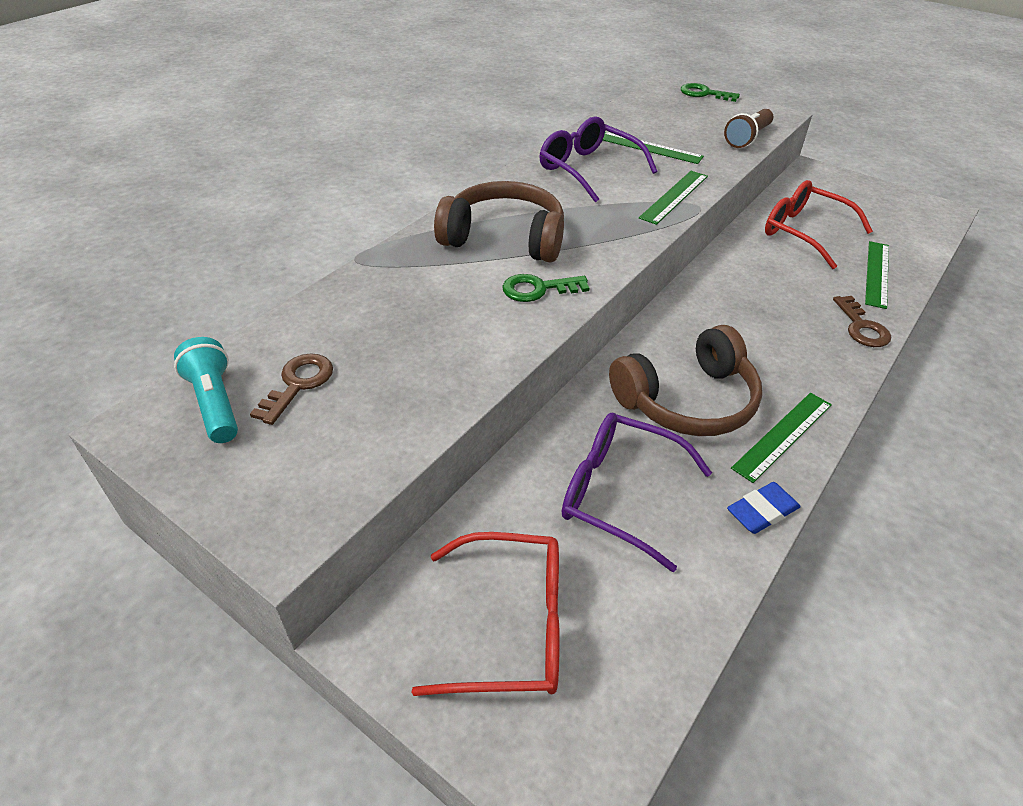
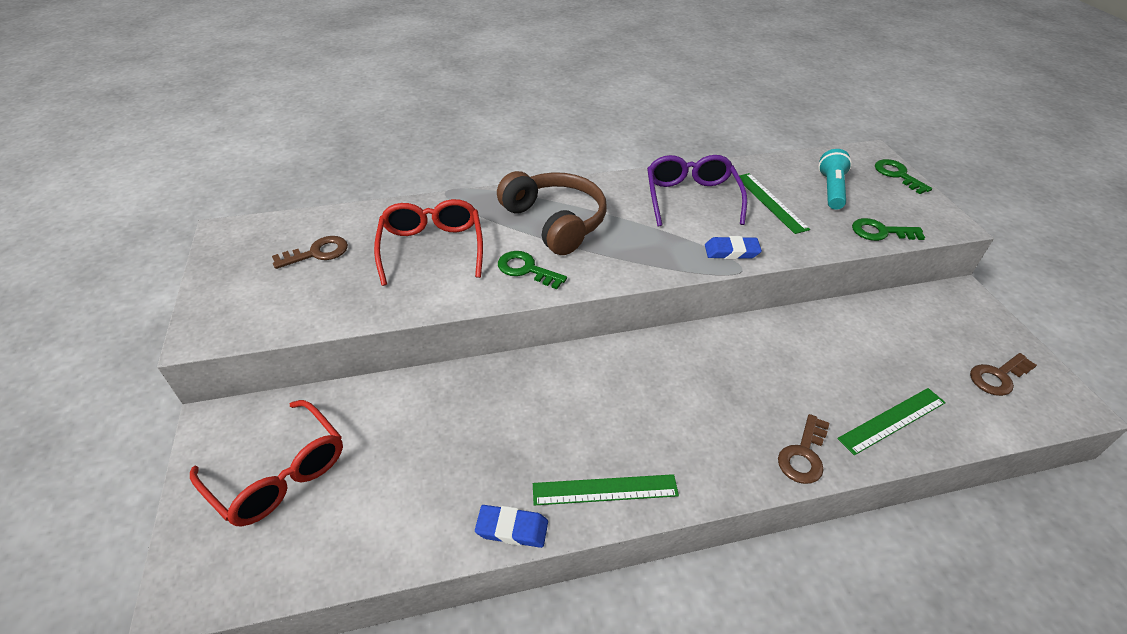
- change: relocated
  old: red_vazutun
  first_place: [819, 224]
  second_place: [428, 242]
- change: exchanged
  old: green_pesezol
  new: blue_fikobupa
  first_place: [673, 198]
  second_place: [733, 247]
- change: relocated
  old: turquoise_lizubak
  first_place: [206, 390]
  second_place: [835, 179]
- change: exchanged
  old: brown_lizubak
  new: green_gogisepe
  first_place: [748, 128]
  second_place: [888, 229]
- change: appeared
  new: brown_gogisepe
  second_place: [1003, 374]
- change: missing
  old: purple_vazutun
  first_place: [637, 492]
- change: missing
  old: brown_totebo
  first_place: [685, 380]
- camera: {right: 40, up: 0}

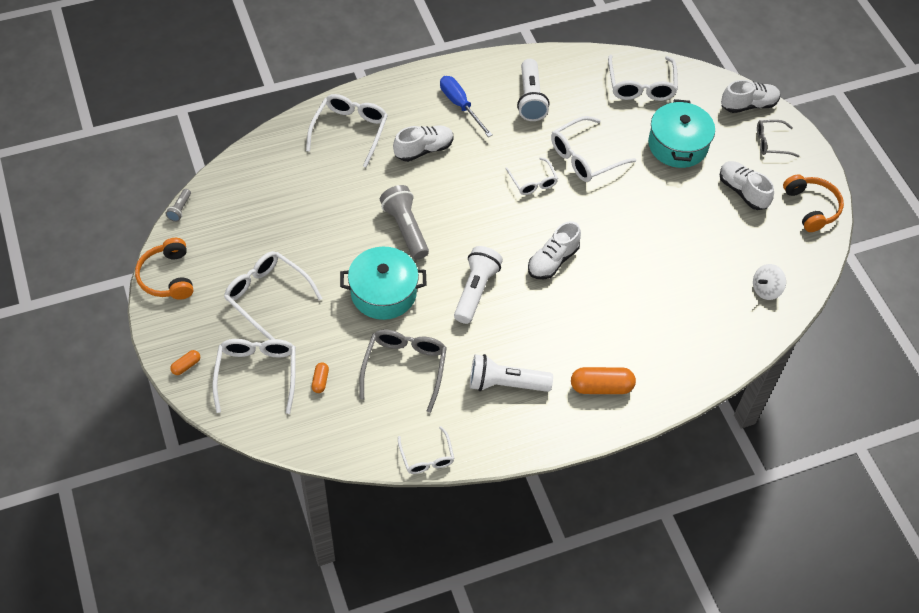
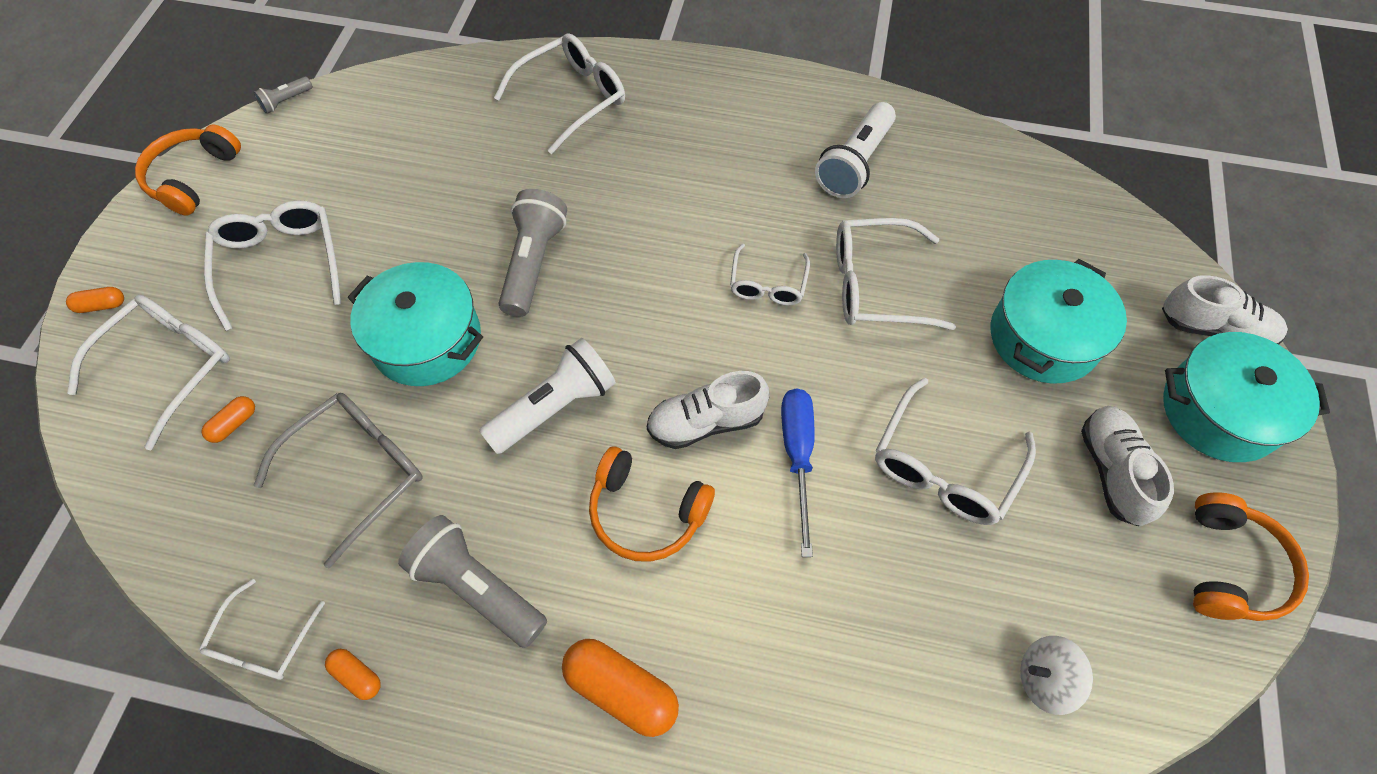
- change: appeared
  new: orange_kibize
  second_place: [353, 674]
- change: colour
  old: white_lizubak
  new: grey_lizubak
  first_place: [511, 373]
  second_place: [472, 581]
- change: appeared
  new: orange_totebo
  second_place: [652, 504]
- change: relocated
  old: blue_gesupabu
  first_place: [466, 106]
  second_place: [798, 473]
- change: relocated
  old: white_vazutun
  first_place: [643, 78]
  second_place: [955, 451]
- change: exchanged
  old: grey_vazutun
  new: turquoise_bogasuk
  first_place: [778, 138]
  second_place: [1246, 397]
- change: missing
  old: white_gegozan
  first_place: [423, 143]
- camera: {right: 35, up: 5}

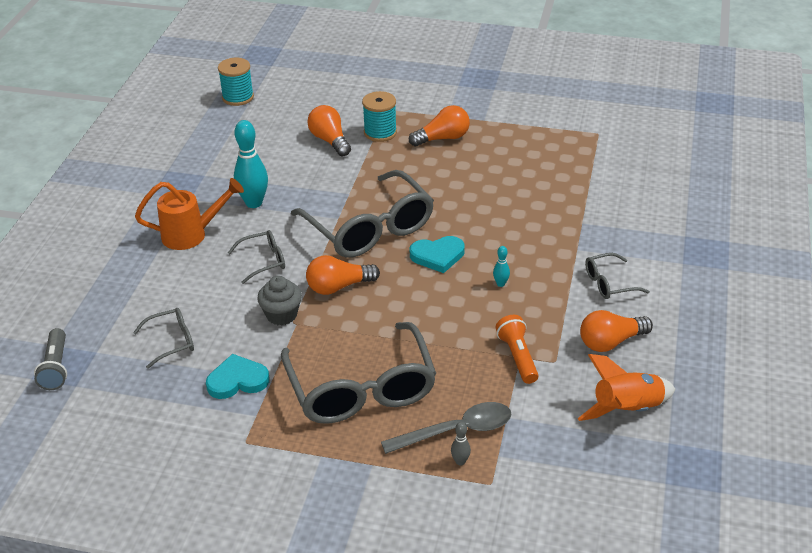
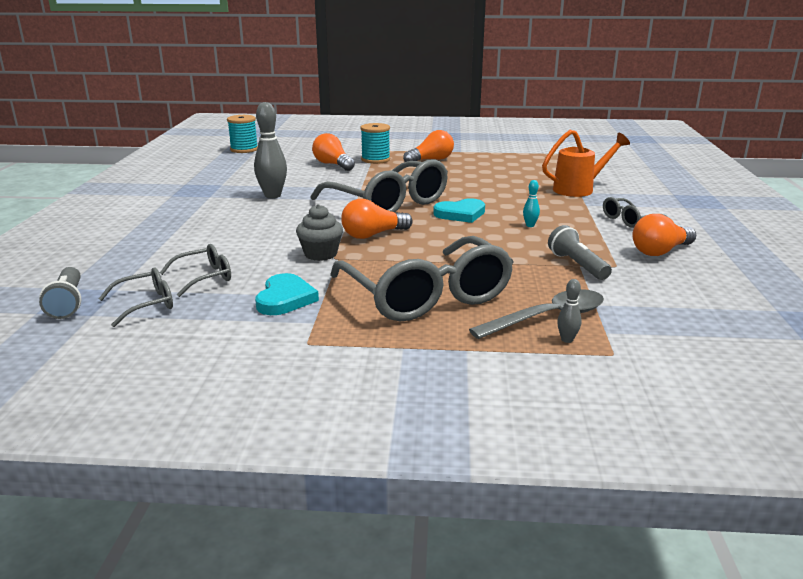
- change: relocated
  old: grey_vazutun
  first_place: [256, 257]
  second_place: [136, 297]
- change: colour
  old: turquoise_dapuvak
  new: grey_dapuvak
  first_place: [251, 164]
  second_place: [270, 150]
- change: spun
  old: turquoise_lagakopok
  first_place: [237, 376]
  second_place: [287, 294]
  degrees: 120
- change: relocated
  old: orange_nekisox
  first_place: [189, 214]
  second_place: [586, 163]
- change: colour
  old: orange_lizubak
  new: grey_lizubak
  first_place: [517, 349]
  second_place: [580, 252]
- change: missing
  old: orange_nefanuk
  first_place: [626, 387]
- camera: {right: -10, up: -15}

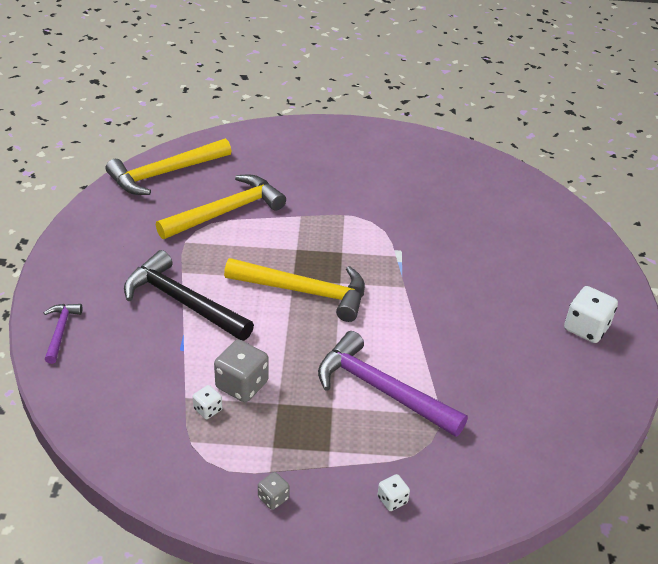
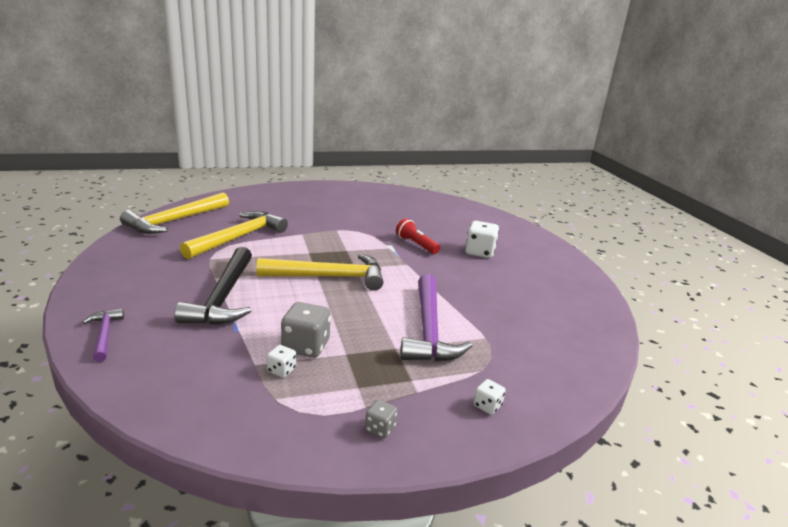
- change: spun
  old: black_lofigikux
  first_place: [189, 295]
  second_place: [213, 286]
  degrees: -105
- change: appeared
  new: red_lizubak
  second_place: [418, 236]
- change: spun
  old: purple_lofigikux
  first_place: [393, 384]
  second_place: [436, 318]
  degrees: -105
- change: relocated
  old: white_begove
  first_place: [591, 314]
  second_place: [482, 239]
- camera: {right: -20, up: -15}

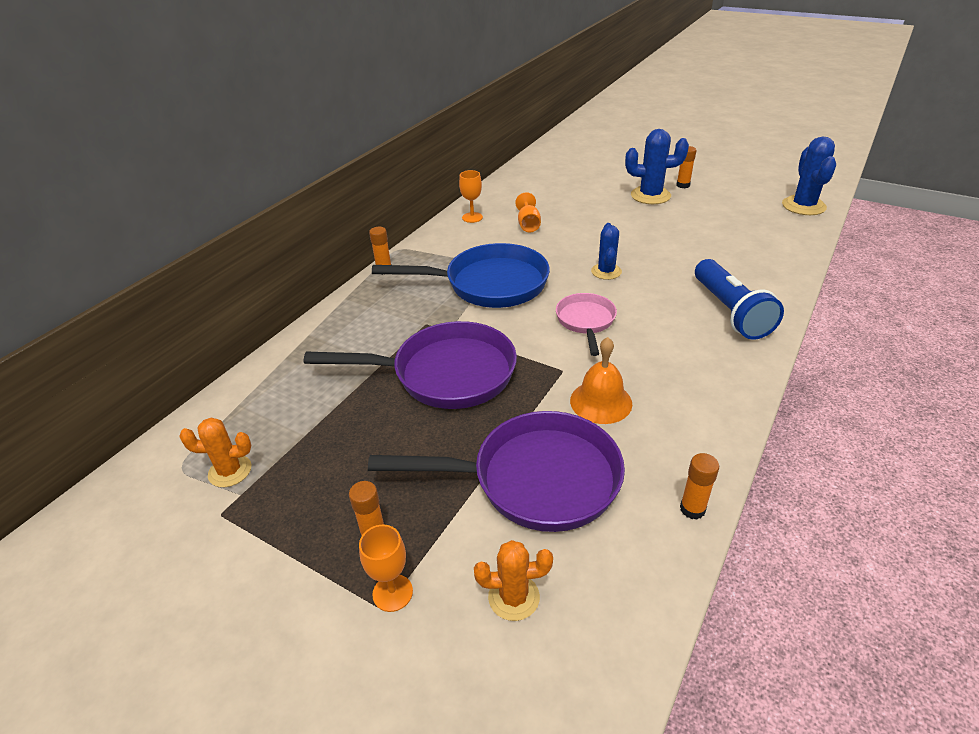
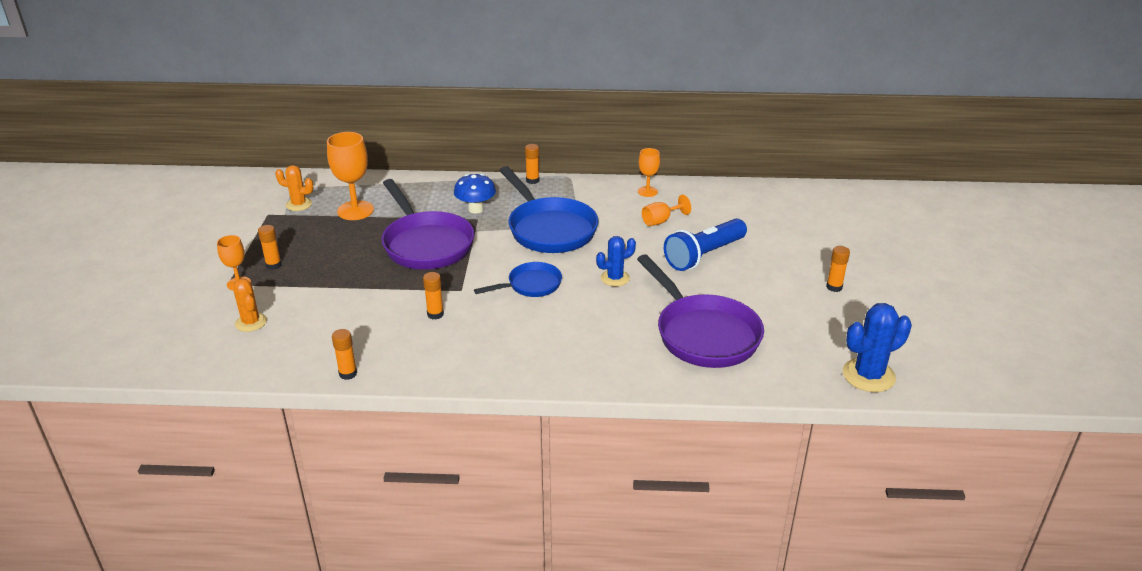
- change: spun
  old: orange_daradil
  first_place: [215, 452]
  second_place: [294, 188]
  degrees: -45
- change: appeared
  new: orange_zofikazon
  second_place: [350, 176]
- change: exchanged
  old: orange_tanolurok
  new: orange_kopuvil
  first_place: [601, 380]
  second_place: [433, 296]
- change: appeared
  new: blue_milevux
  second_place: [475, 194]
- change: colour
  old: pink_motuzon
  new: blue_motuzon
  first_place: [586, 324]
  second_place: [518, 279]
- change: relocated
  old: purple_motuzon
  first_place: [496, 471]
  second_place: [700, 311]
- change: relocated
  old: blue_lizubak
  first_place: [739, 299]
  second_place: [705, 245]
- change: missing
  old: blue_daradil
  first_place: [657, 166]
- camera: {right: 60, up: -5}

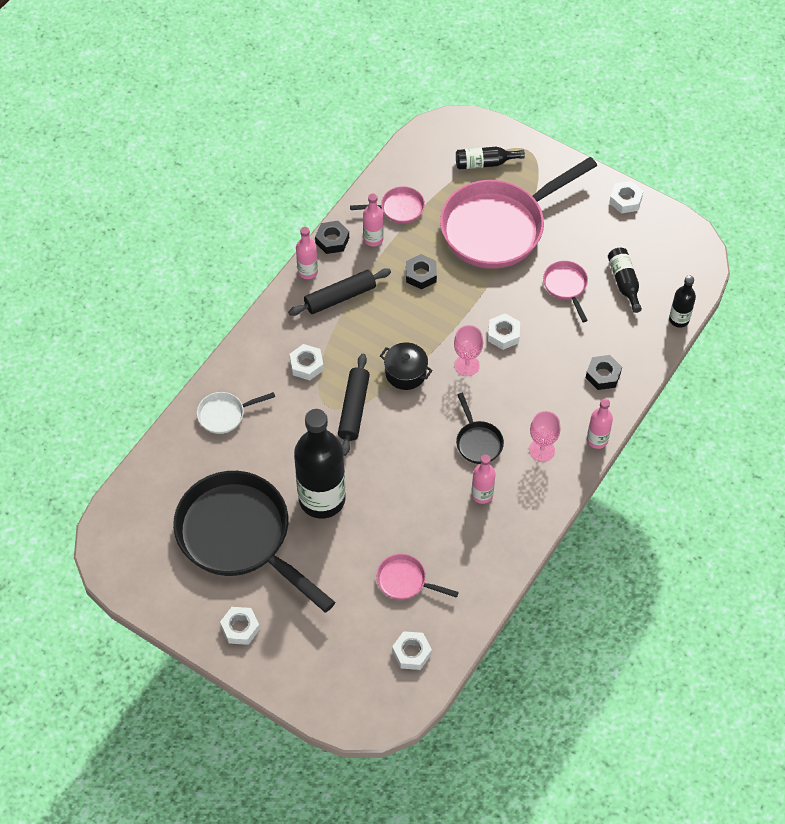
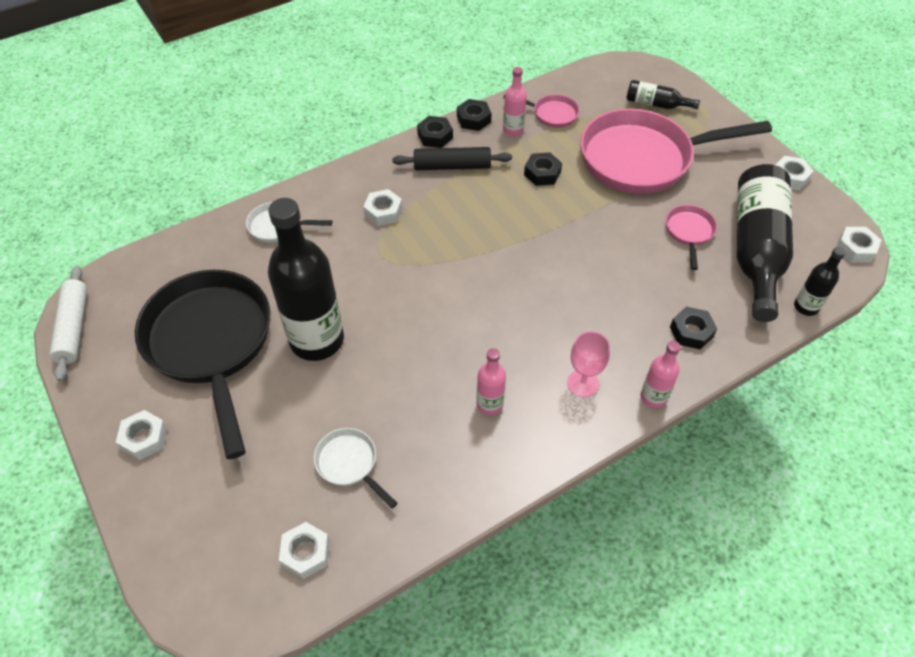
- change: appeared
  new: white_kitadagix
  second_place: [68, 323]
- change: colour
  old: pink_motuzon
  new: white_motuzon
  first_place: [417, 577]
  second_place: [356, 468]
- change: exchanged
  old: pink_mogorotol
  new: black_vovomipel
  first_place: [307, 253]
  second_place: [435, 132]
- change: size
  old: black_mogorotol
  first_place: [625, 280]
  second_place: [765, 243]
  factor: 2.15
- change: relocated
  old: white_vovomipel
  first_place: [504, 331]
  second_place: [858, 244]
- change: missing
  old: black_kitadagix
  first_place: [354, 405]
- change: missing
  old: black_bogasuk
  first_place: [406, 366]
- change: missing
  old: pink_zofikazon
  first_place: [468, 350]
- change: missing
  old: black_motuzon
  first_place: [480, 428]
- camera: {right: 25, up: -5}

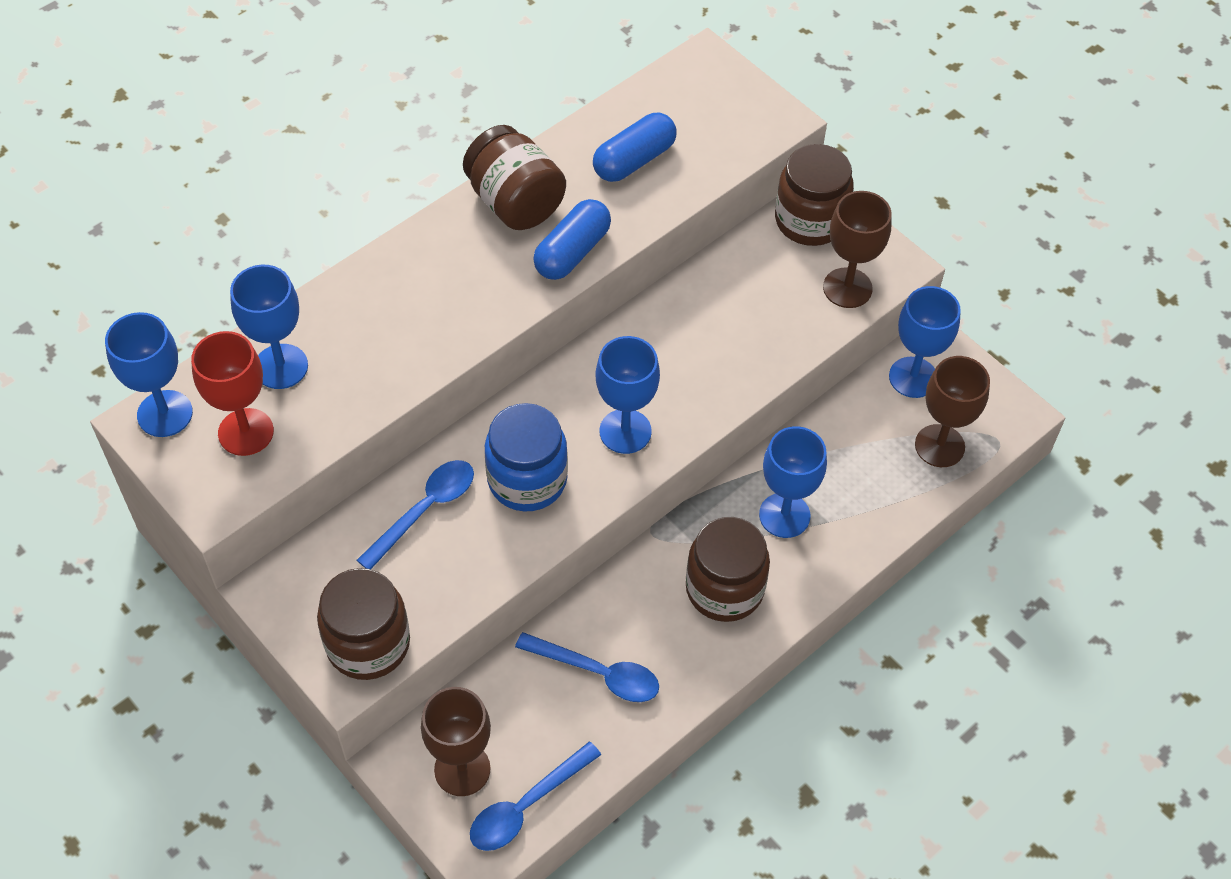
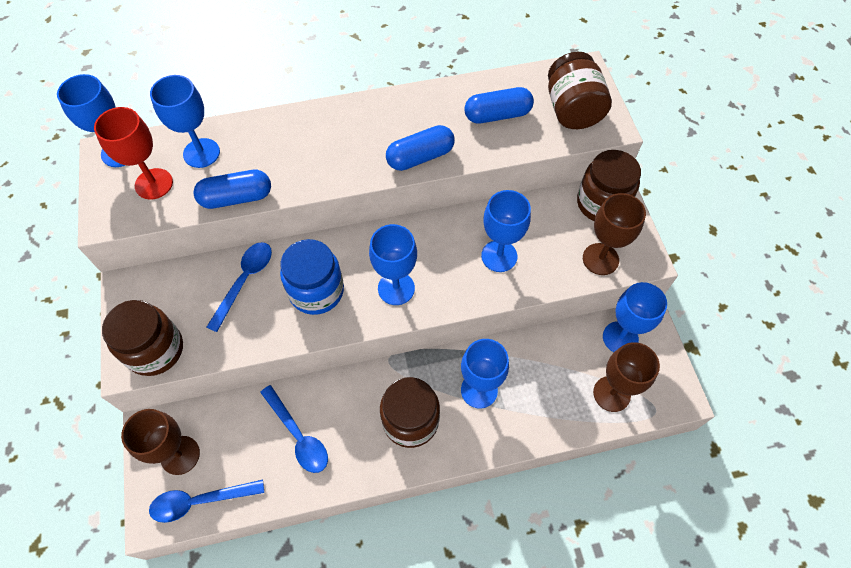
- change: appeared
  new: blue_kibize
  second_place: [232, 189]
- change: spun
  old: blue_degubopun
  first_place: [415, 514]
  second_place: [239, 287]
  degrees: -45
- change: appeared
  new: blue_zofikazon
  second_place: [506, 231]
- change: relocated
  old: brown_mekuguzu
  first_place: [514, 177]
  second_place: [580, 90]
- camera: {right: 30, up: 5}

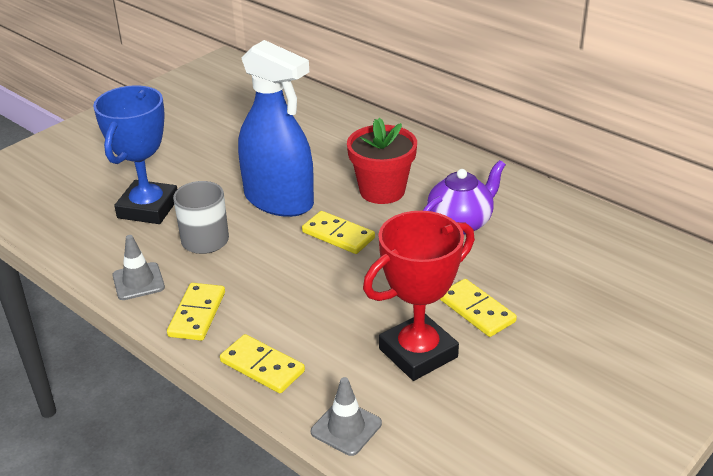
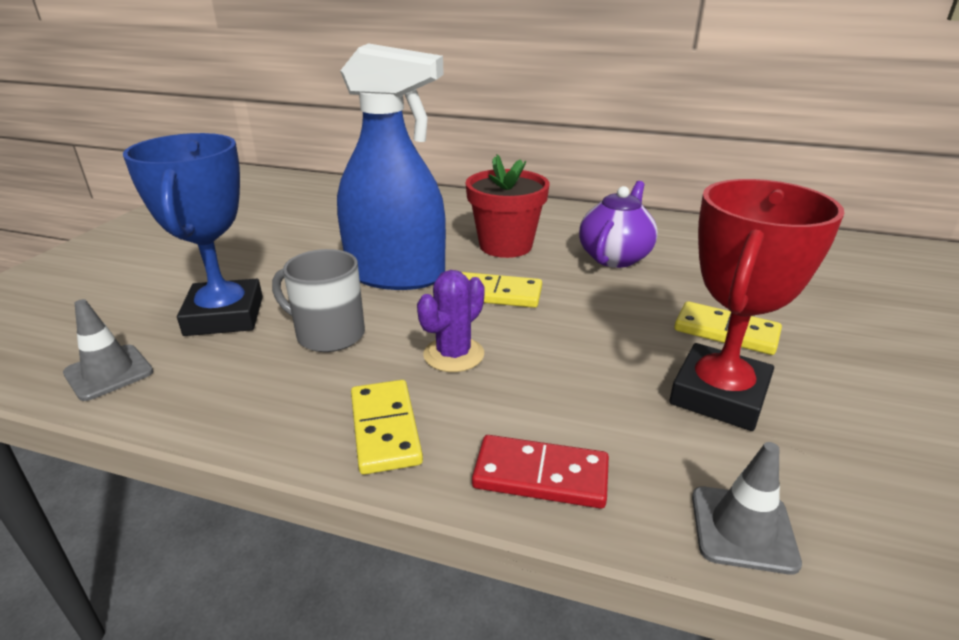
- change: relocated
  old: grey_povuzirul
  first_place: [138, 267]
  second_place: [108, 350]
- change: appeared
  new: purple_daradil
  second_place: [451, 321]
- change: colour
  old: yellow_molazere
  new: red_molazere
  first_place: [262, 363]
  second_place: [540, 472]
- camera: {right: -25, up: -5}

